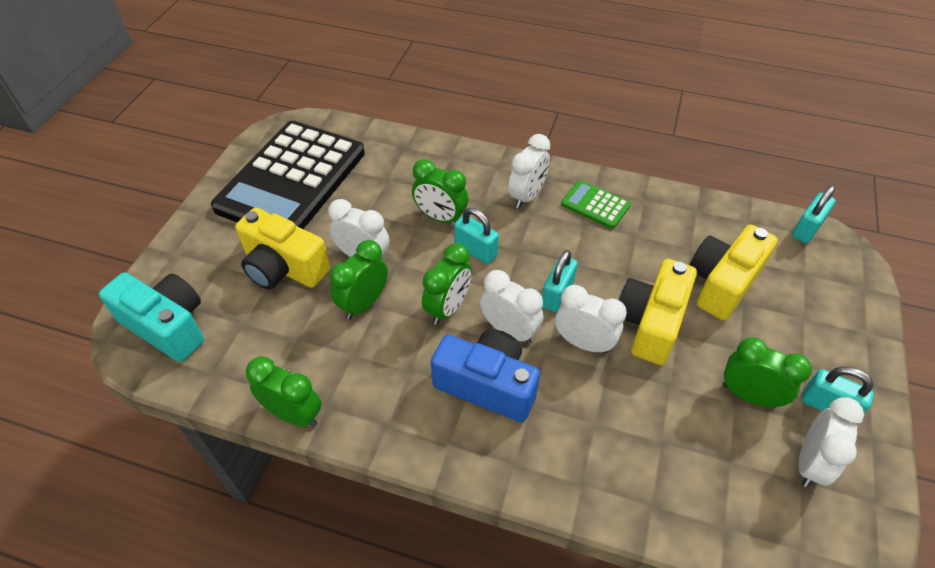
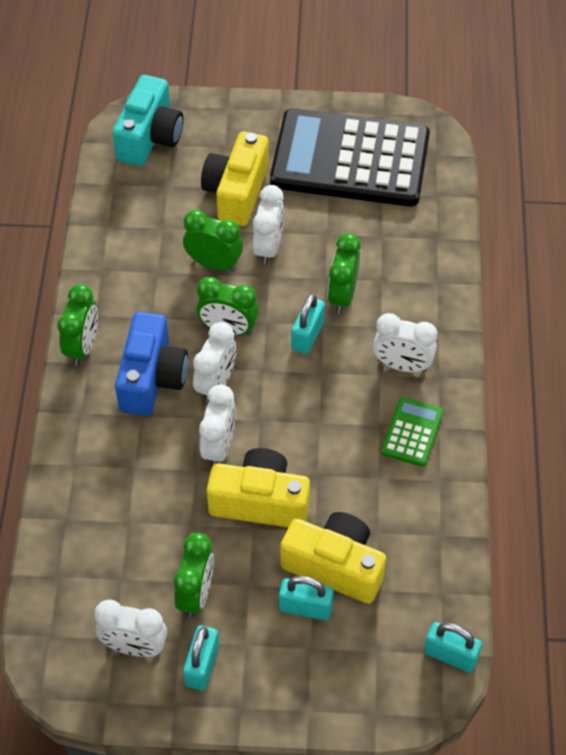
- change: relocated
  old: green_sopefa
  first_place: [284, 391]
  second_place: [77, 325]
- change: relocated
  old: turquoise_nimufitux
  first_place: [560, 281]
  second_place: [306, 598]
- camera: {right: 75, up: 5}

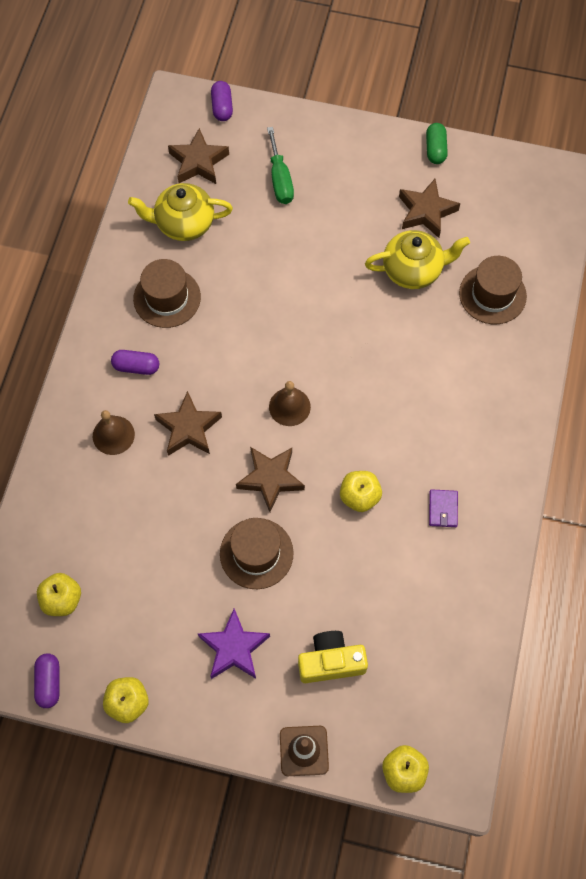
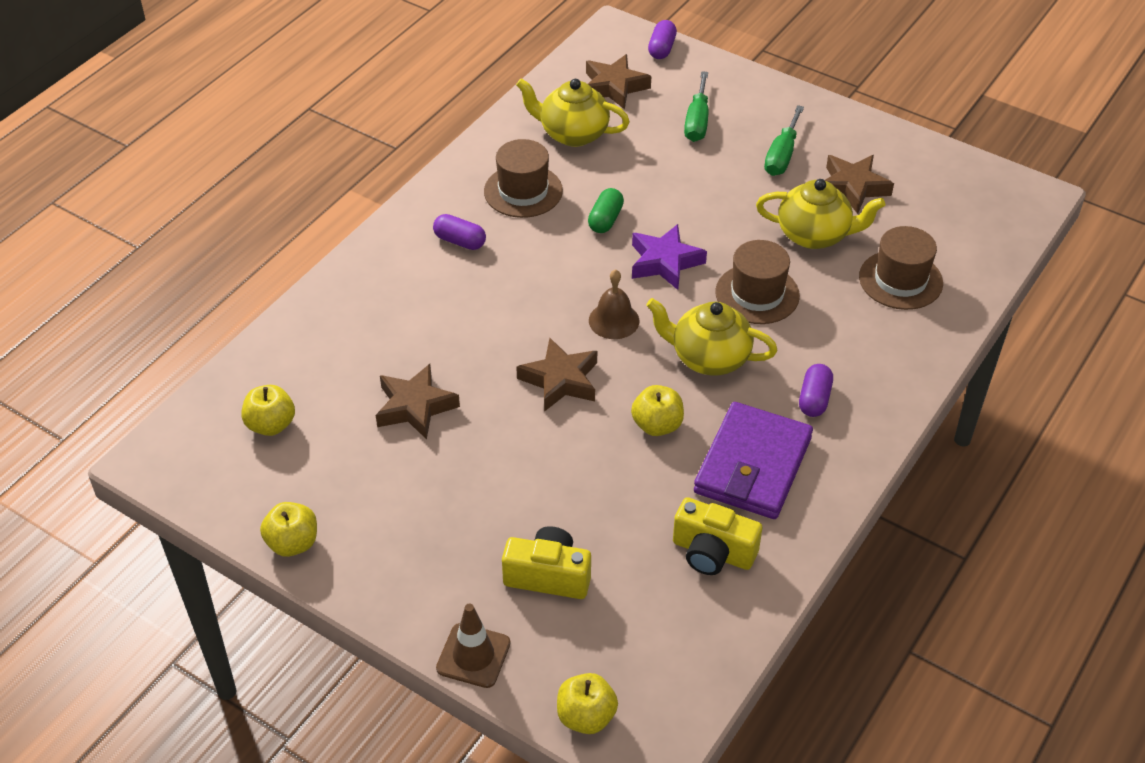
- change: relocated
  old: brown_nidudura
  first_place: [188, 423]
  second_place: [418, 402]
- change: relocated
  old: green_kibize
  first_place: [437, 143]
  second_place: [606, 210]
- change: relocated
  old: purple_nidudura
  first_place: [234, 644]
  second_place: [669, 257]
- change: appeared
  new: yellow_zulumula
  second_place: [711, 336]
- change: appeared
  new: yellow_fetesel
  second_place: [717, 536]
- change: size
  old: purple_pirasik
  first_place: [443, 508]
  second_place: [753, 460]
  factor: 2.44
- change: relocated
  old: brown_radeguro
  first_place: [257, 553]
  second_place: [757, 282]
- change: appeared
  new: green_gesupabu
  second_place: [784, 140]
- change: relocated
  old: purple_kibize
  first_place: [46, 680]
  second_place: [816, 390]
- change: missing
  old: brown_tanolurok
  first_place: [114, 432]
- camera: {right: 20, up: -20}

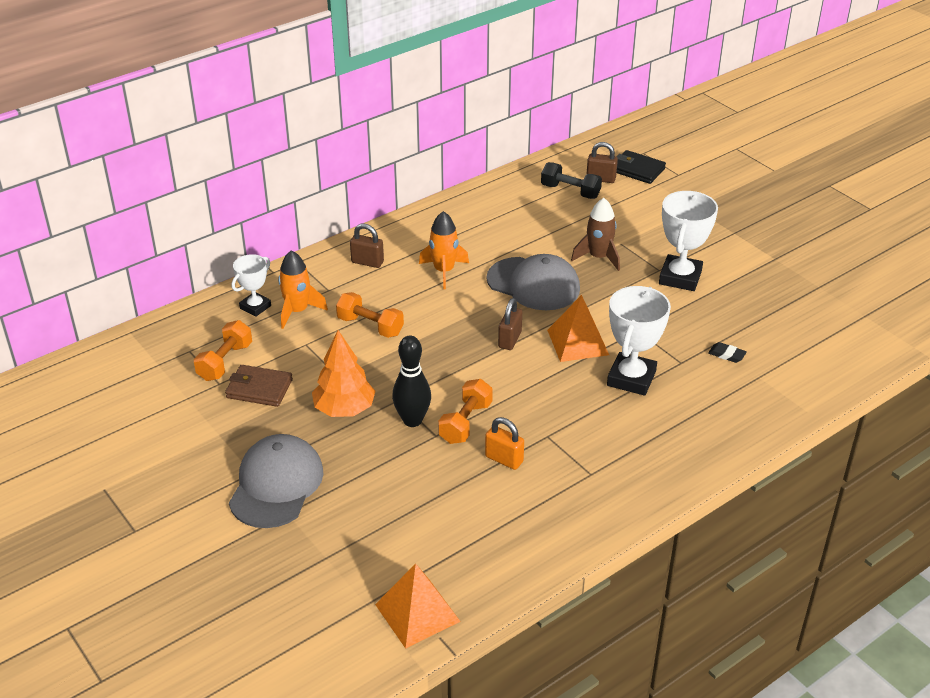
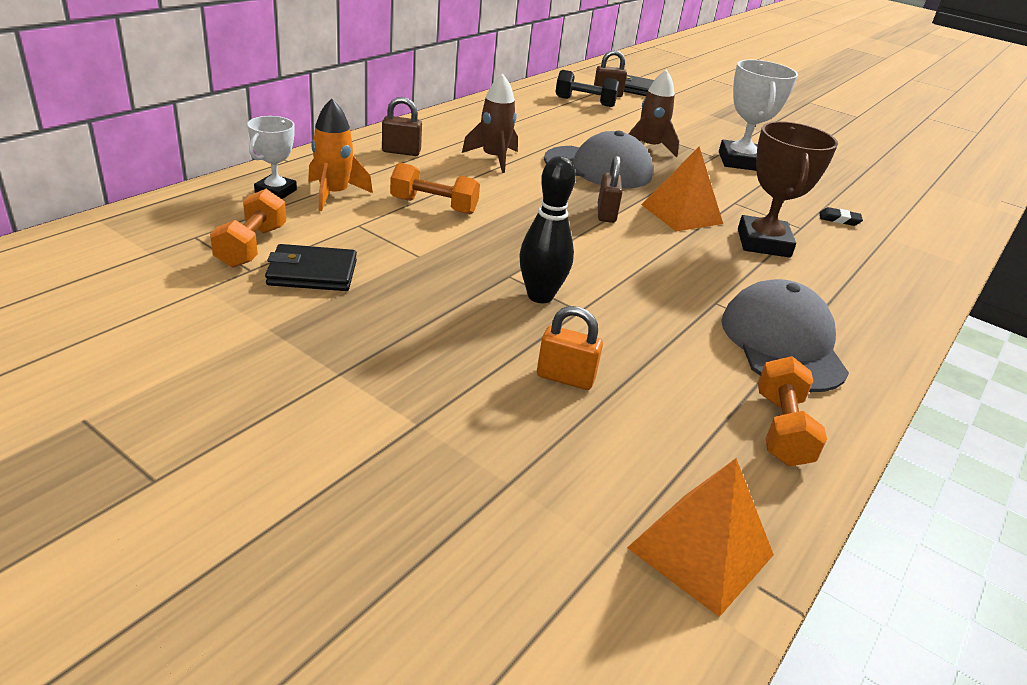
- change: colour
  old: brown_pirasik
  new: black_pirasik
  first_place: [259, 386]
  second_place: [311, 267]
- change: colour
  old: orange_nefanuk
  new: brown_nefanuk
  first_place: [444, 250]
  second_place: [490, 123]
- change: relocated
  old: orange_nimufitux
  first_place: [504, 443]
  second_place: [570, 348]
- change: relocated
  old: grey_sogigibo
  first_place: [276, 481]
  second_place: [785, 335]
- change: colour
  old: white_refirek
  new: brown_refirek
  first_place: [639, 341]
  second_place: [788, 189]
- change: relocated
  old: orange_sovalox
  first_place: [465, 411]
  second_place: [792, 411]
- change: missing
  old: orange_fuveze
  first_place: [343, 373]
- camera: {right: -20, up: -5}

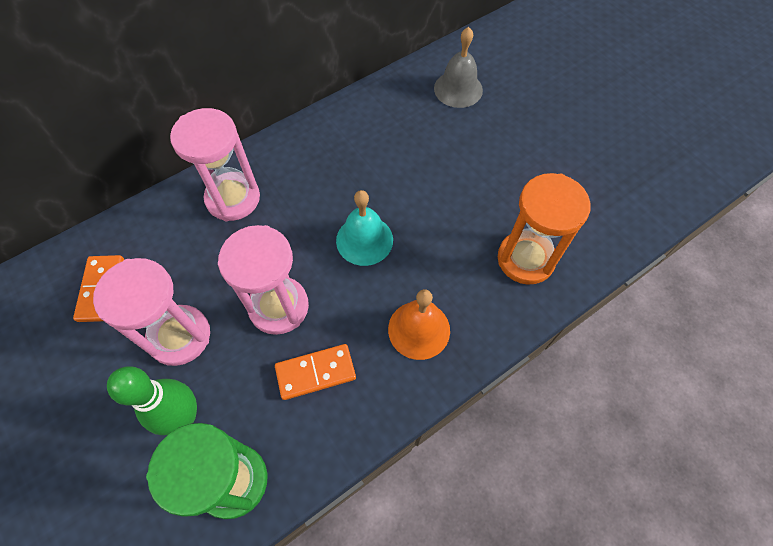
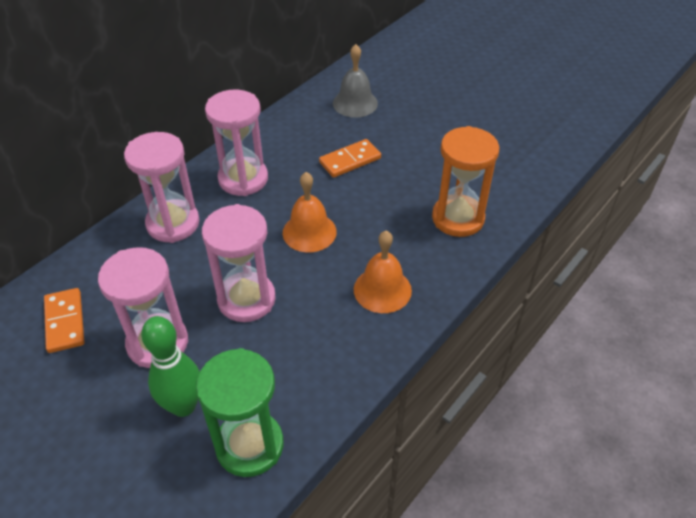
- change: appeared
  new: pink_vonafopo
  second_place: [236, 143]
- change: colour
  old: turquoise_tanolurok
  new: orange_tanolurok
  first_place: [364, 228]
  second_place: [310, 212]
- change: relocated
  old: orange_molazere
  first_place: [315, 372]
  second_place: [350, 158]
- camera: {right: -15, up: -15}

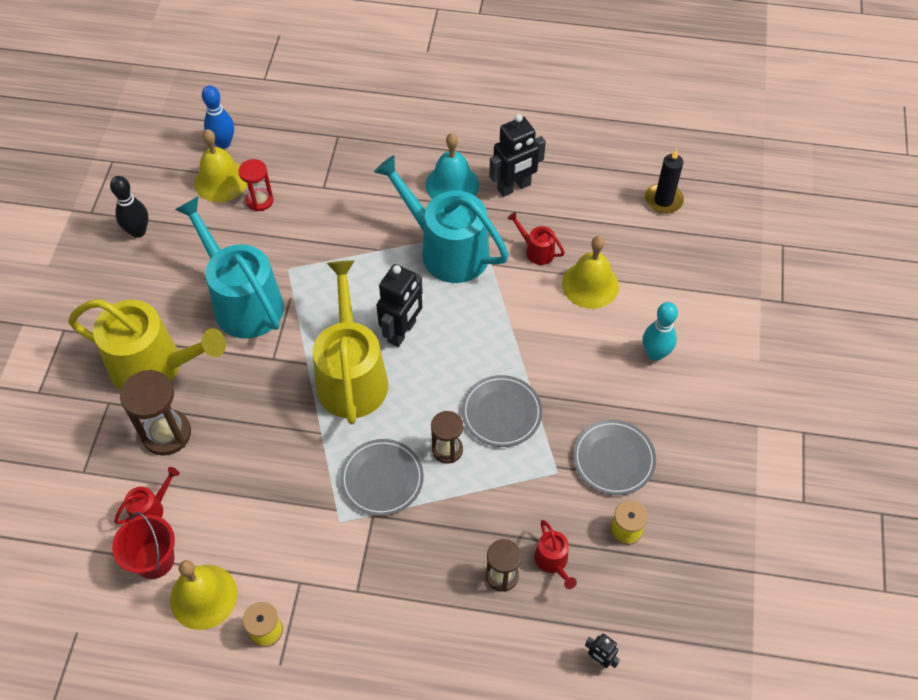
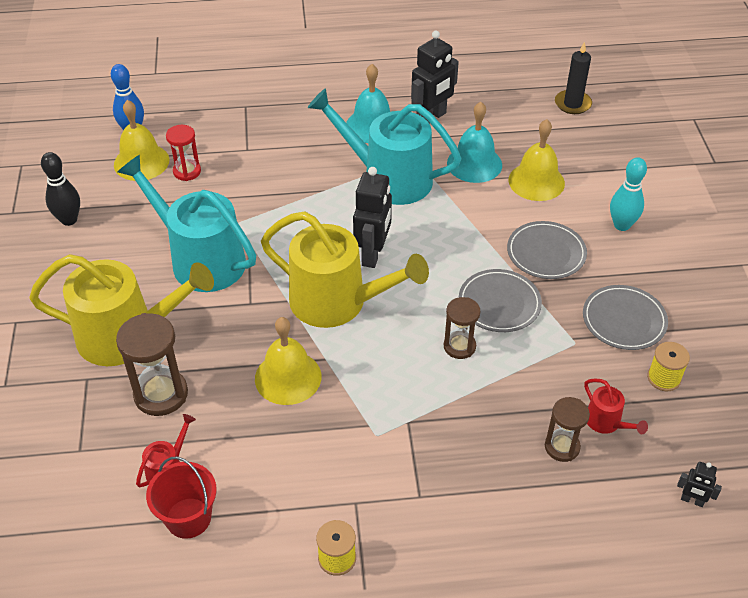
- change: relocated
  old: yellow_tanolurok
  first_place: [203, 595]
  second_place: [288, 361]
- change: spun
  old: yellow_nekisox
  first_place: [350, 342]
  second_place: [345, 270]
  degrees: 135
- change: exchanged
  old: red_nekisox
  new: turquoise_tanolurok
  first_place: [536, 238]
  second_place: [474, 142]
- change: relocated
  old: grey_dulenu
  first_place: [382, 477]
  second_place: [547, 250]
- camera: {right: -15, up: -10}

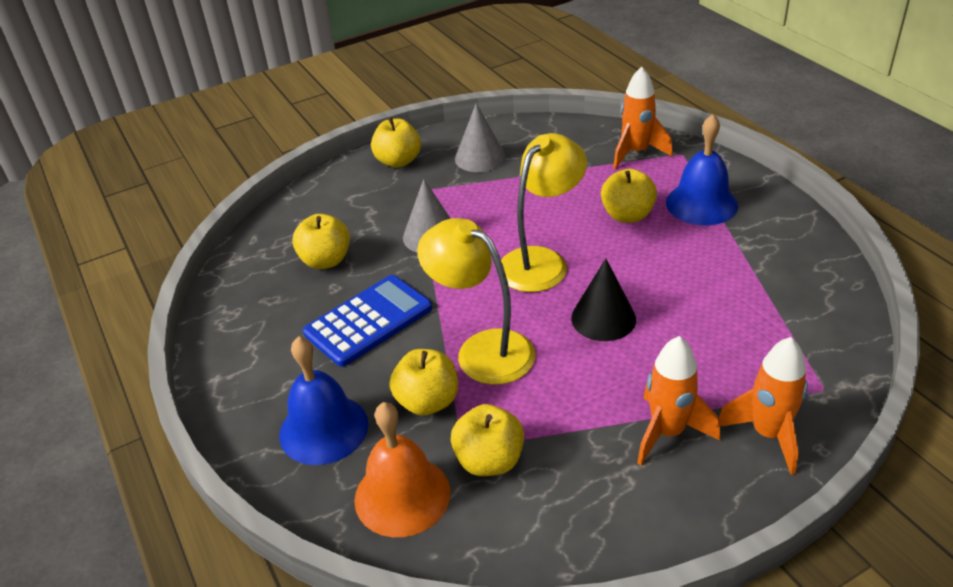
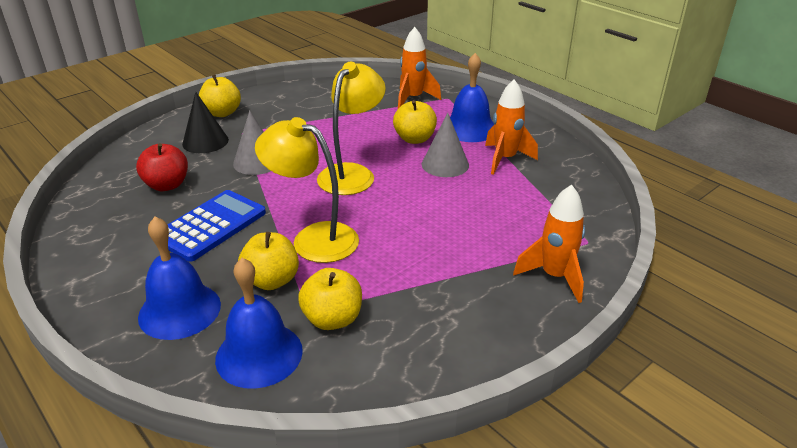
- change: colour
  old: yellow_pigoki
  new: red_pigoki
  first_place: [321, 241]
  second_place: [162, 167]
- change: relocated
  old: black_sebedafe
  first_place: [603, 299]
  second_place: [205, 122]
- change: colour
  old: orange_tanolurok
  new: blue_tanolurok
  first_place: [402, 469]
  second_place: [259, 323]
- change: relocated
  old: grey_sebedafe
  first_place: [480, 137]
  second_place: [445, 145]
- change: relocated
  old: orange_nefanuk
  first_place: [678, 400]
  second_place: [511, 127]
- camera: {right: -15, up: -5}

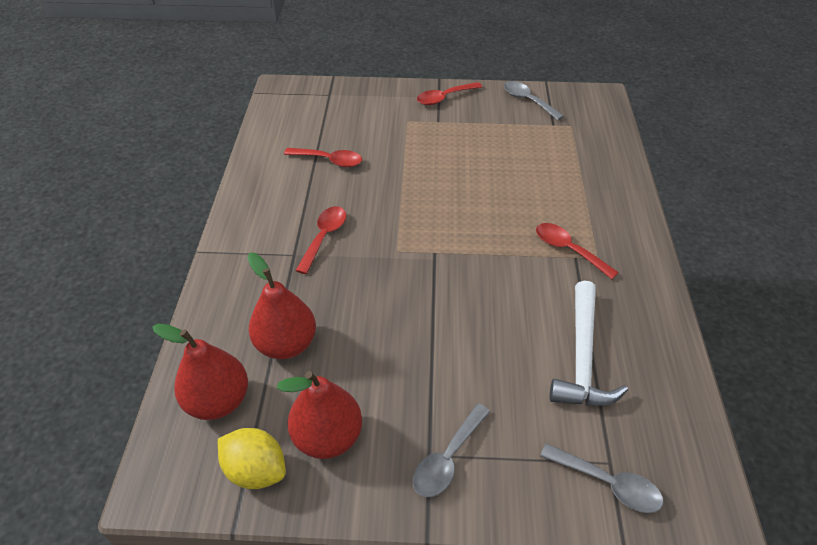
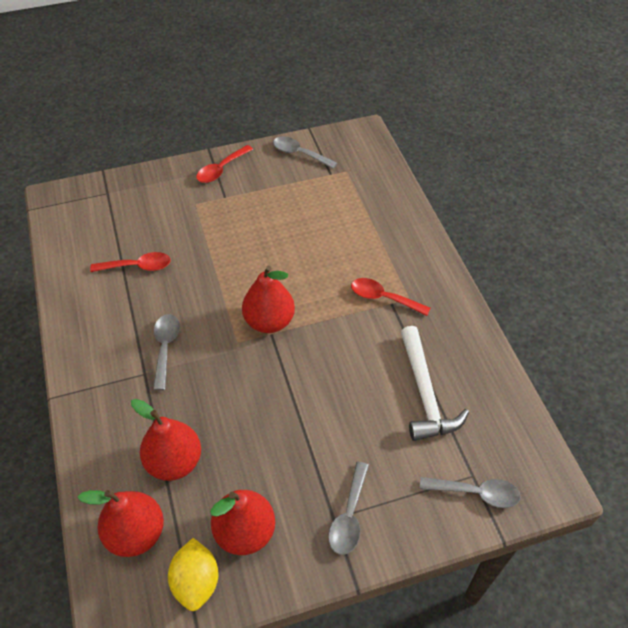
- change: colour
  old: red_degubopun
  new: grey_degubopun
  first_place: [320, 240]
  second_place: [166, 352]
- change: spun
  old: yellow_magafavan
  first_place: [252, 458]
  second_place: [193, 574]
  degrees: 75
- change: appeared
  new: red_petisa
  second_place: [268, 299]
- camera: {right: -20, up: 5}

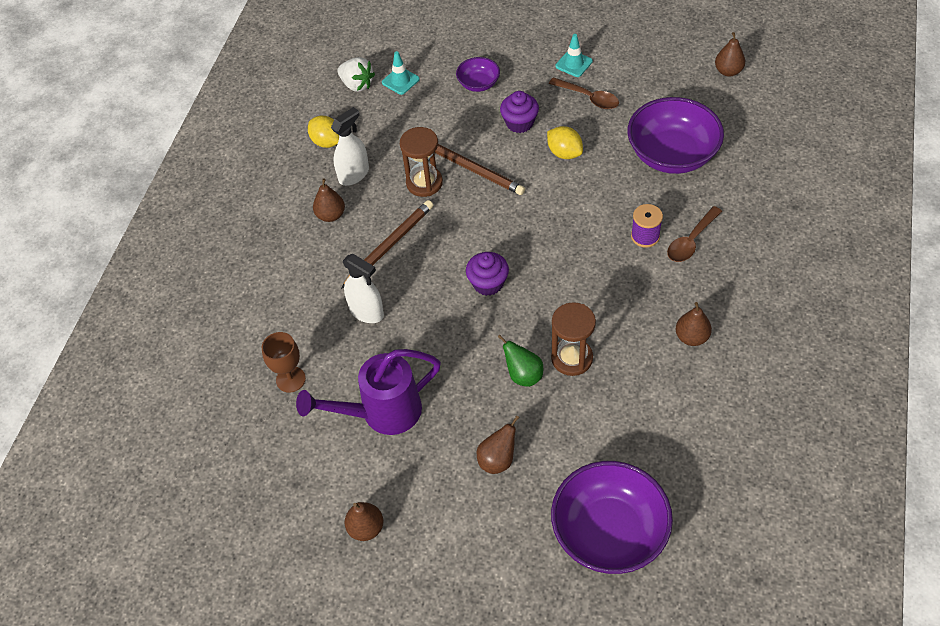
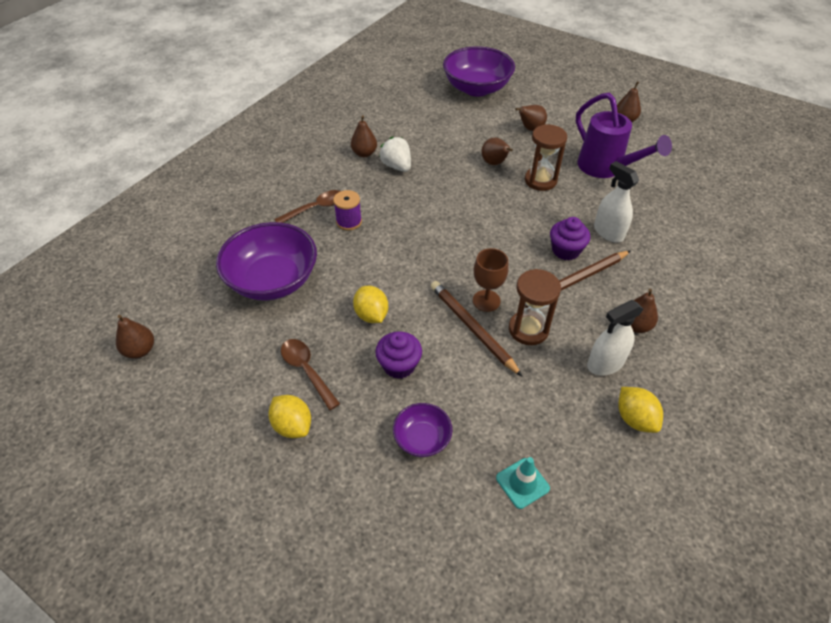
- change: exchanged
  old: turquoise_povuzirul
  new: yellow_magafavan
  first_place: [574, 55]
  second_place: [289, 416]
- change: relocated
  old: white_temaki
  first_place: [356, 74]
  second_place: [395, 154]
- change: relocated
  old: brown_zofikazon
  first_place: [284, 362]
  second_place: [491, 280]
- change: colour
  old: green_petisa
  new: brown_petisa
  first_place: [520, 361]
  second_place: [497, 151]
- change: relocated
  old: brown_vonafopo
  first_place: [573, 339]
  second_place: [546, 157]
- change: relocated
  old: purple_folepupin
  first_place: [487, 274]
  second_place: [570, 238]
- change: spun
  old: purple_nekisox
  first_place: [368, 392]
  second_place: [624, 135]
  degrees: 60
- camera: {right: -165, up: -5}

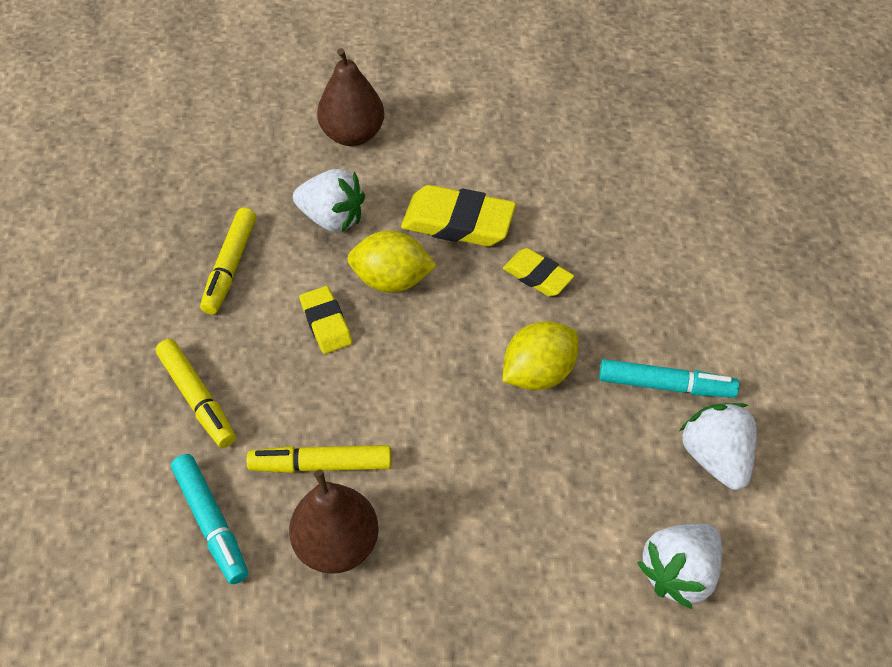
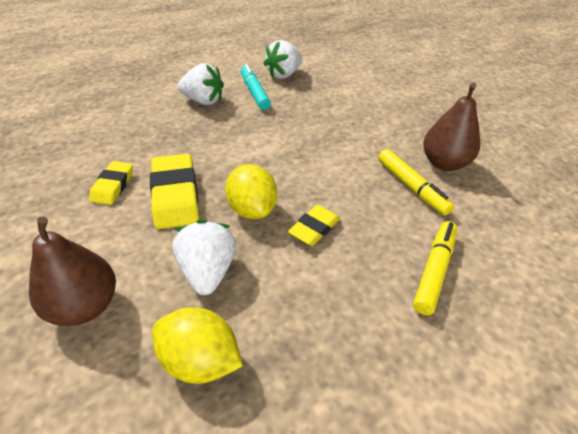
- change: relocated
  old: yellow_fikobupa
  first_place: [538, 272]
  second_place: [111, 183]
- change: relocated
  old: yellow_magafavan
  first_place: [541, 355]
  second_place: [197, 345]
- change: relocated
  old: white_temaki
  first_place: [679, 566]
  second_place: [201, 84]
- change: missing
  old: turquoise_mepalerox
  first_place: [209, 519]
- change: missing
  old: yellow_mepalerox
  first_place: [228, 261]
- camera: {right: -120, up: -10}

